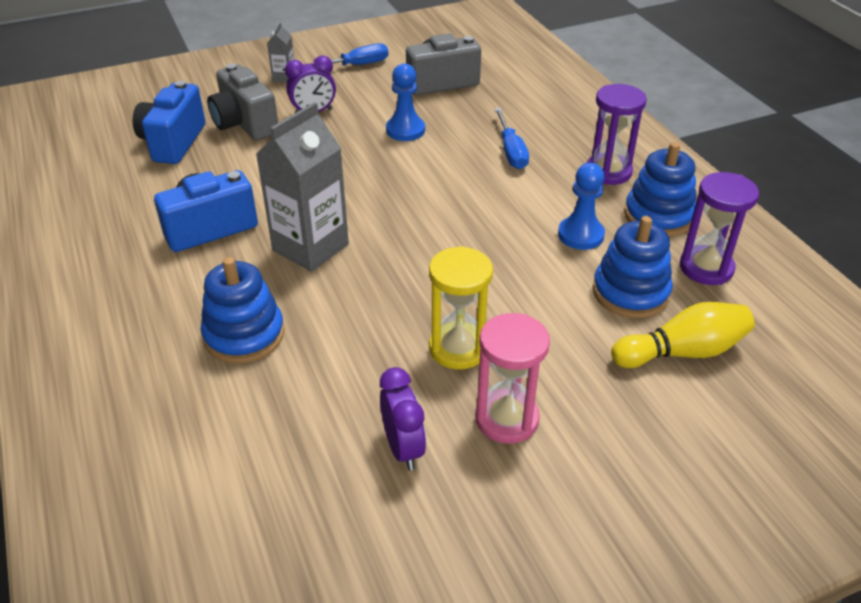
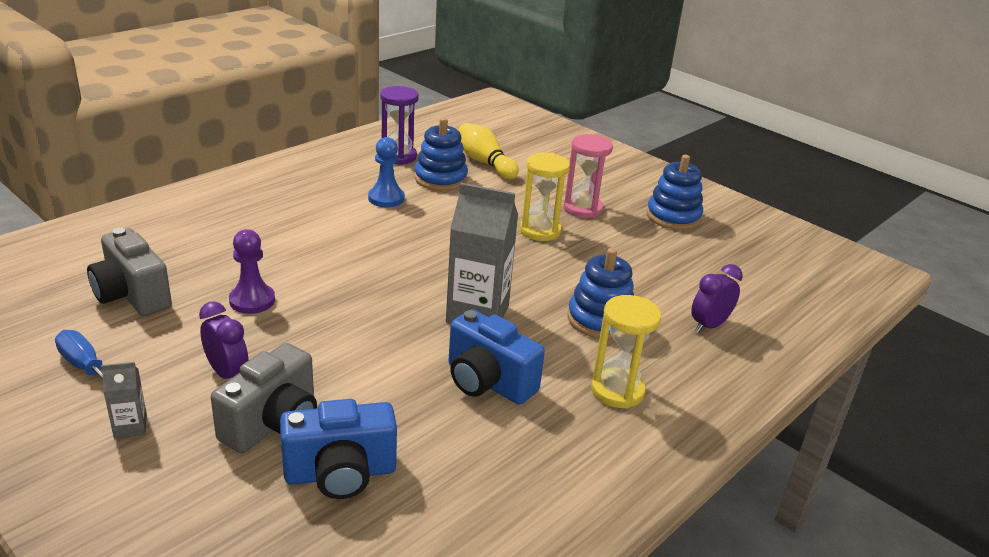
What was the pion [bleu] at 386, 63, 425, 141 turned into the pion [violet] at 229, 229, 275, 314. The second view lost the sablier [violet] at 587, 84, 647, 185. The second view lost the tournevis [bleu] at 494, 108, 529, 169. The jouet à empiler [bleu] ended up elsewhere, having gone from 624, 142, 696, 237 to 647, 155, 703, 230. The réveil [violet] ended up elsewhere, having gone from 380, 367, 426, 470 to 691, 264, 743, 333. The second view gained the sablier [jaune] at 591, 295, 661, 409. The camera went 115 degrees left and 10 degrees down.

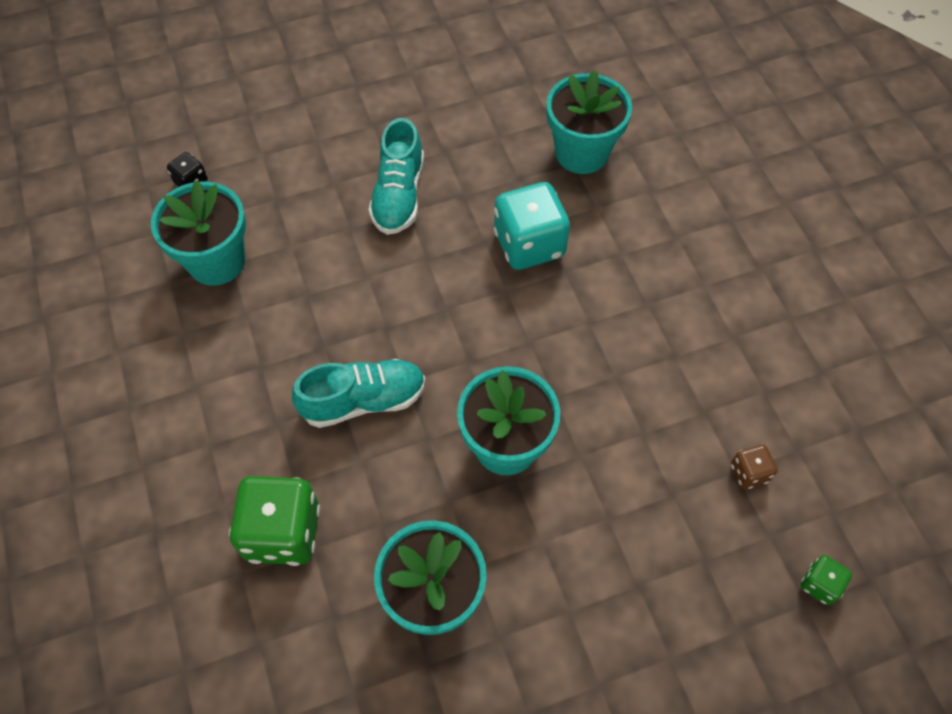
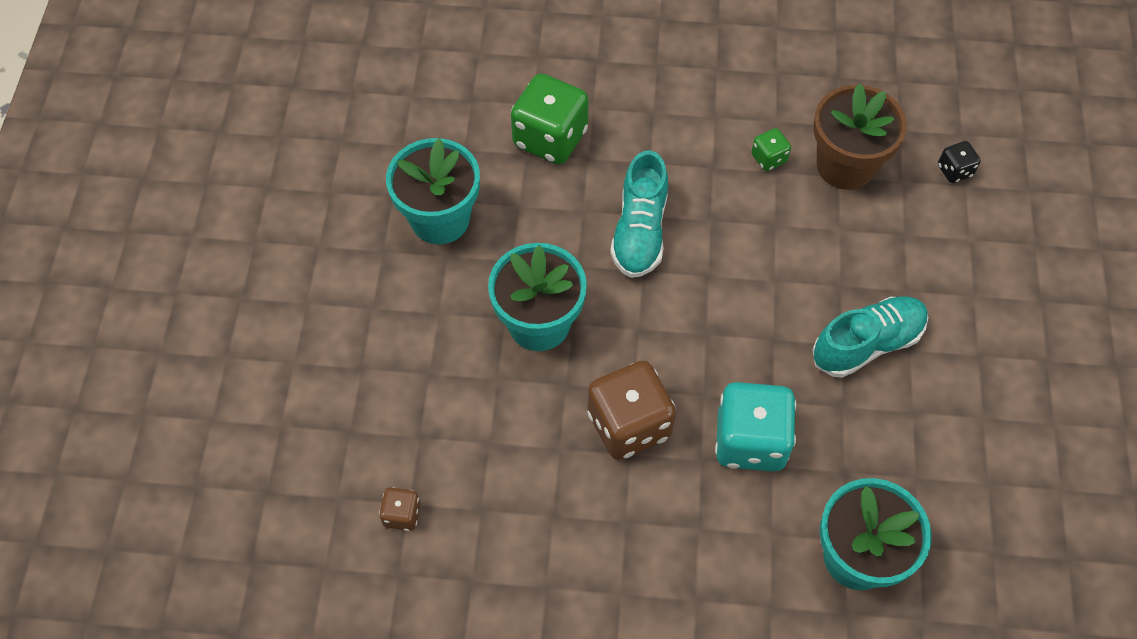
The chaussure [turquoise] at 368, 118, 424, 235 ended up facing another way, 120 degrees clockwise from before. What was the pot de fleurs [turquoise] at 151, 181, 246, 286 turned into the pot de fleurs [marron] at 813, 83, 907, 190. The dé [vert] ended up elsewhere, having gone from 801, 555, 852, 605 to 751, 128, 791, 171. The second view gained the dé [marron] at 587, 361, 676, 460. The camera went 115 degrees right and 0 degrees up.

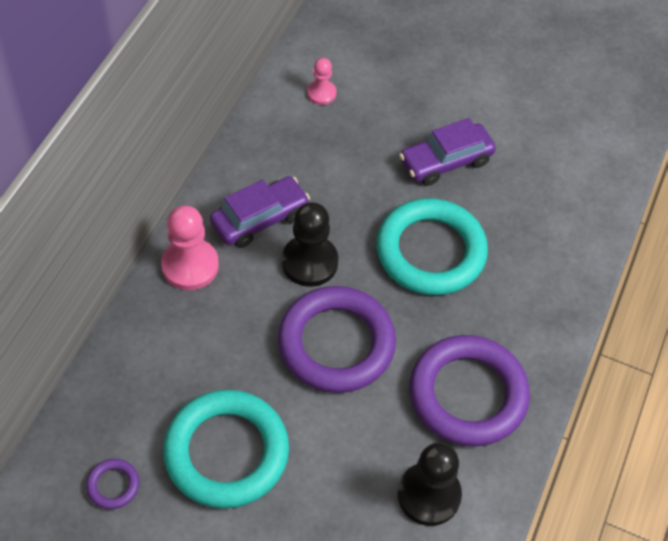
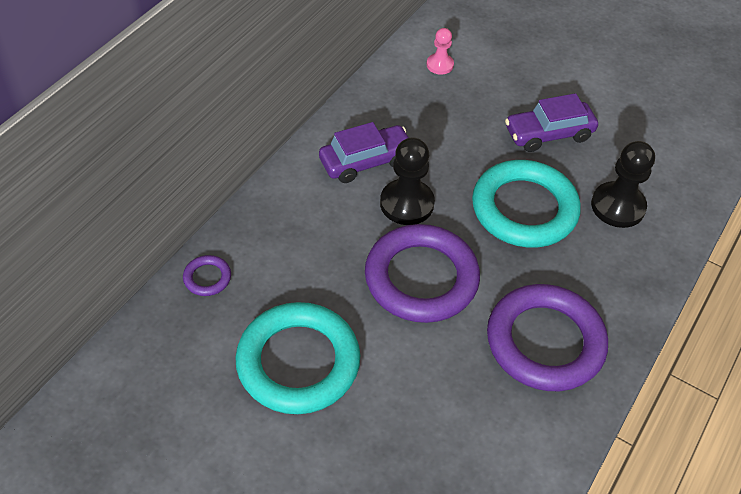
The second view lost the pion [rose] at 161, 206, 219, 290. The pion [noir] ended up elsewhere, having gone from 398, 442, 462, 526 to 591, 141, 655, 228. The anneau [violet] ended up elsewhere, having gone from 86, 459, 139, 509 to 183, 255, 231, 296. The camera went 10 degrees right and 5 degrees down.

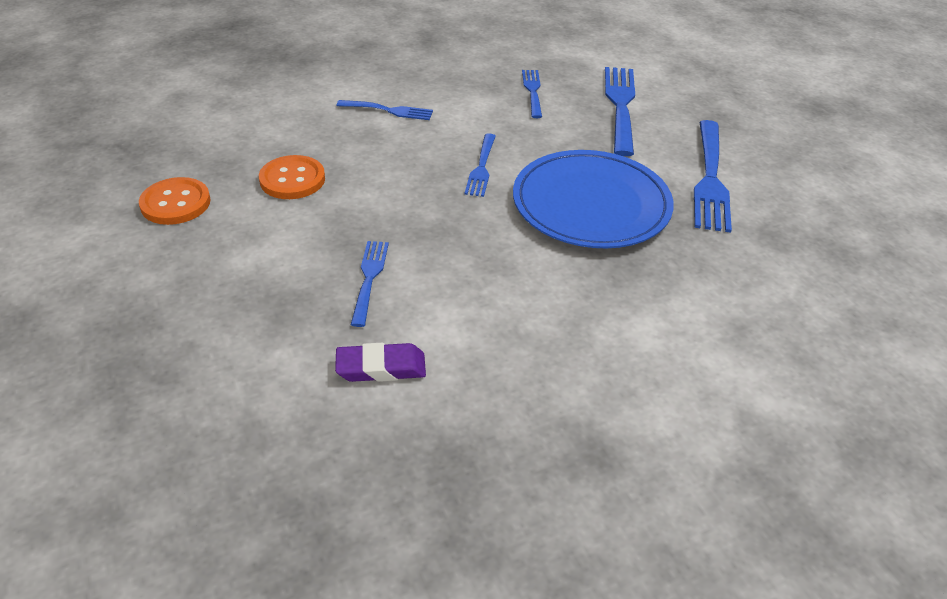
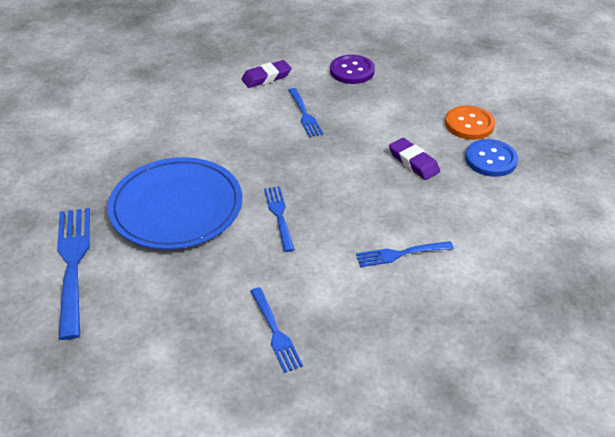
The second view lost the fourchette [bleu] at 605, 67, 635, 156. Where the bouton [orange] stood at 259, 155, 325, 199, the gomme [violet] came to stand at 389, 138, 440, 180. The second view gained the bouton [violet] at 330, 55, 375, 84. The second view gained the bouton [bleu] at 465, 139, 518, 177. The camera went 160 degrees right and 0 degrees up.

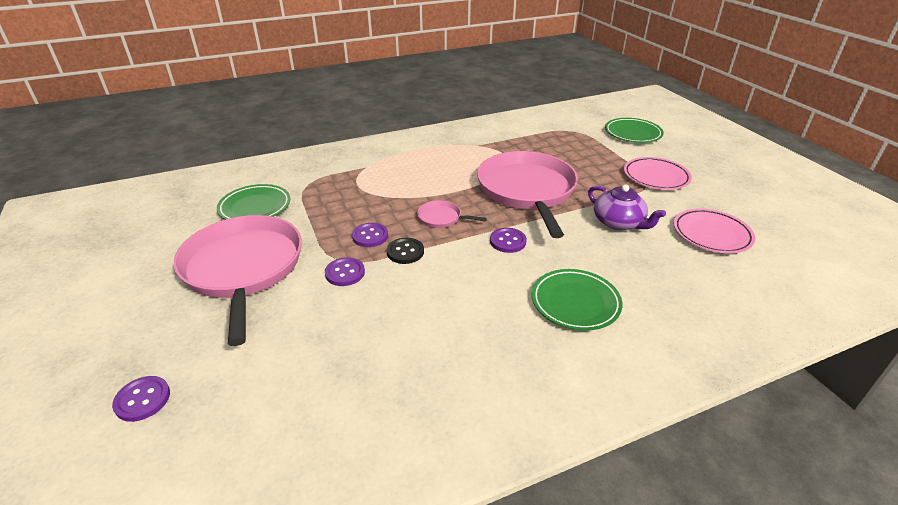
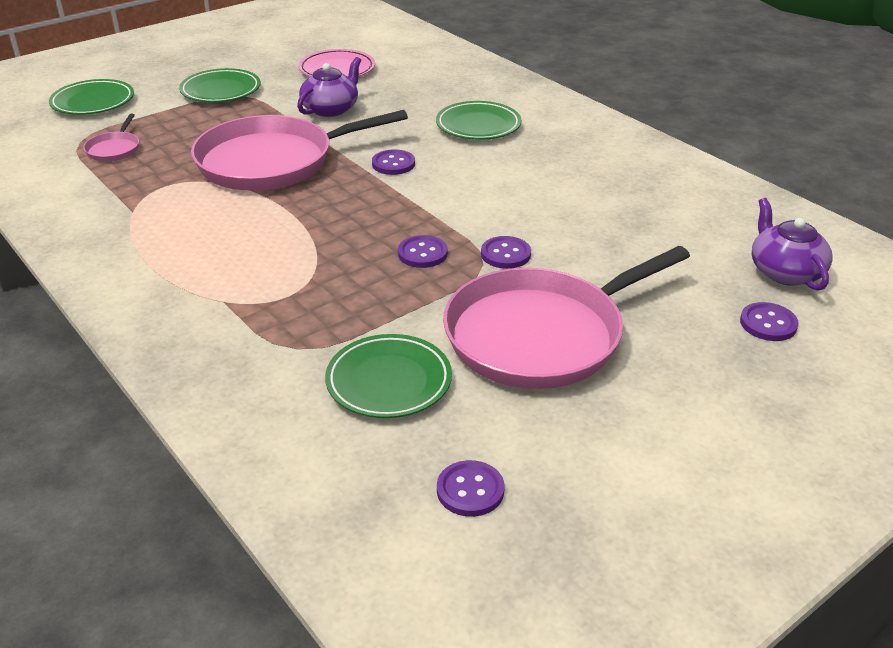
What was the assiette [rose] at 624, 157, 692, 190 turned into the assiette [vert] at 179, 68, 261, 103. The poêle [rose] ended up elsewhere, having gone from 417, 200, 487, 228 to 83, 114, 139, 161. The second view lost the bouton [noir] at 387, 238, 424, 264. The second view gained the théière [violet] at 752, 198, 833, 291. The second view gained the bouton [violet] at 437, 460, 504, 517. The camera went 105 degrees left and 0 degrees up.

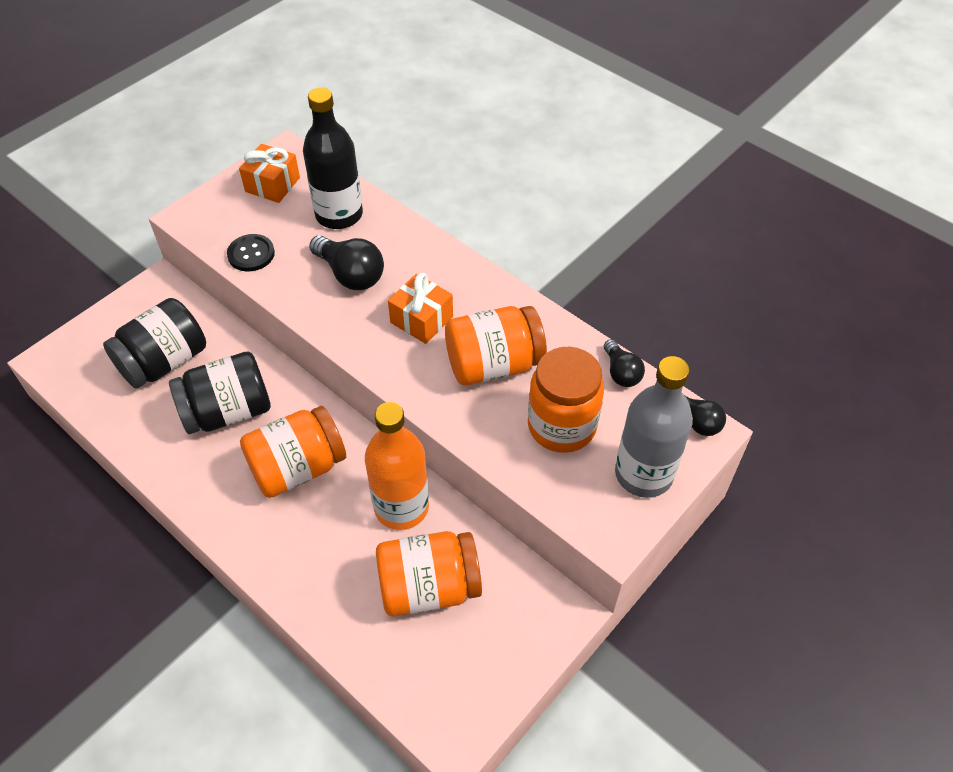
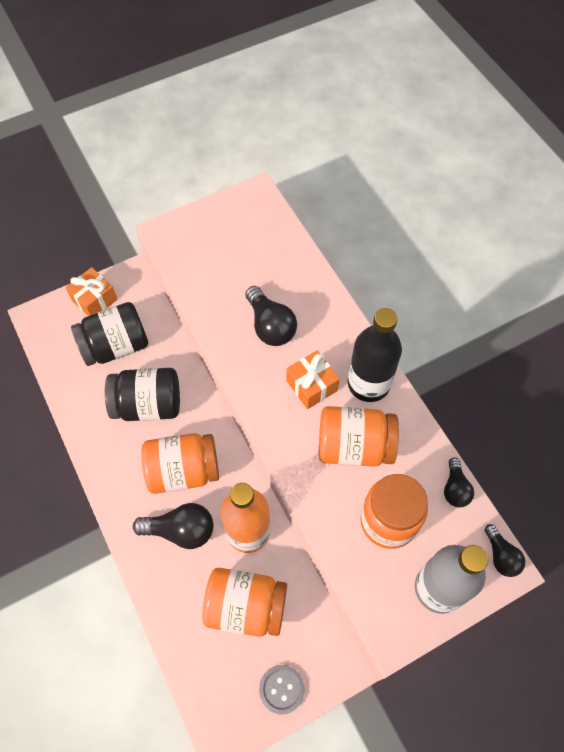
The bouteille [noir] ended up elsewhere, having gone from 303, 87, 363, 229 to 348, 308, 402, 402. The cadeau [orange] ended up elsewhere, having gone from 239, 144, 300, 203 to 65, 267, 118, 316. The second view lost the bouton [noir] at 227, 234, 275, 271. The second view gained the ampoule [noir] at 133, 503, 214, 549. The second view gained the bouton [gris] at 259, 665, 305, 715. The camera went 20 degrees right and 10 degrees up.

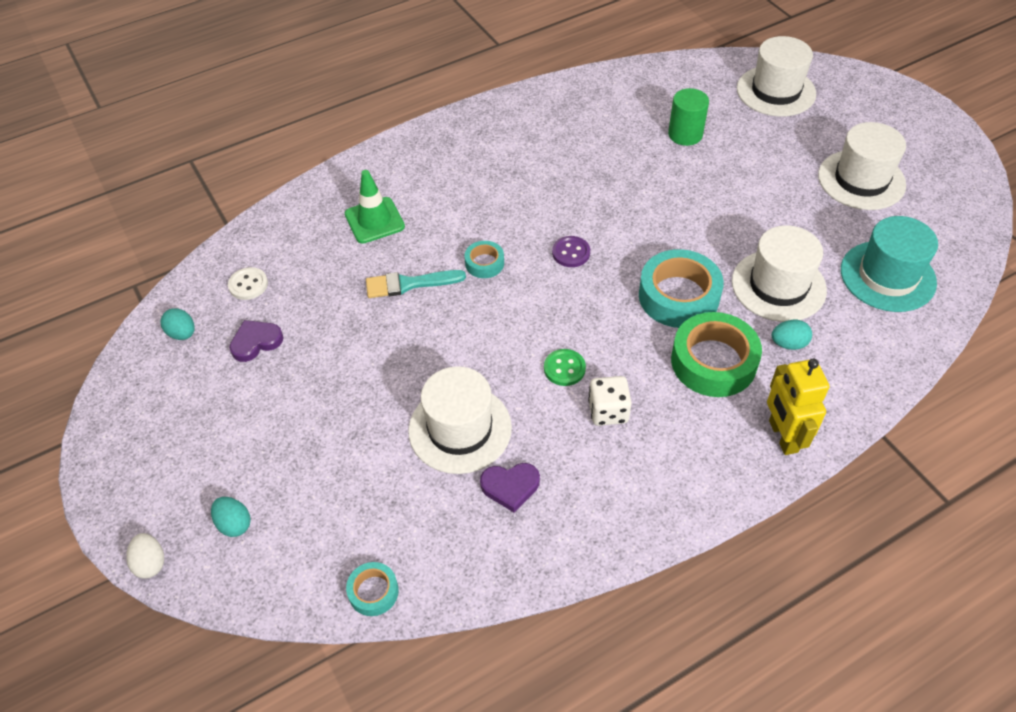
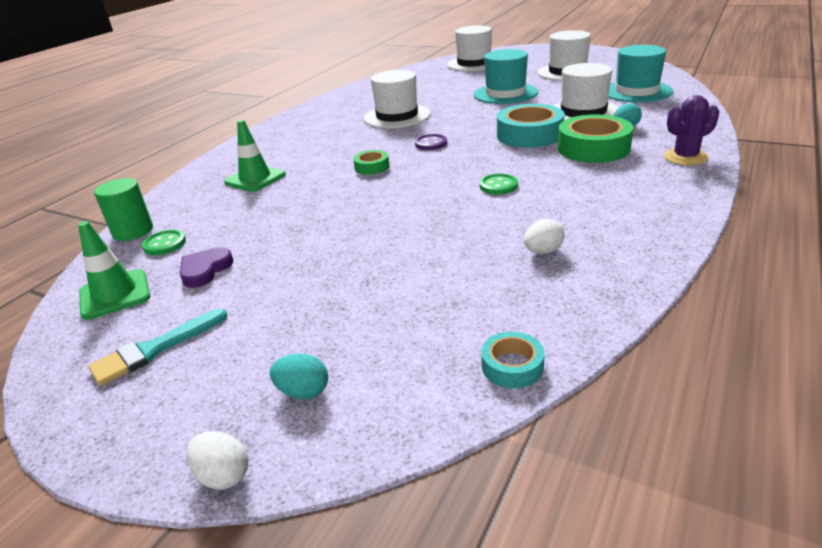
The cylindre [vert] ended up elsewhere, having gone from 668, 88, 709, 146 to 94, 178, 153, 241. What was the ruban adhésif [turquoise] at 465, 241, 504, 278 turned into the ruban adhésif [vert] at 353, 150, 389, 175. What was the bouton [blanc] at 228, 267, 268, 300 turned into the bouton [vert] at 142, 230, 186, 255. The pinceau [turquoise] ended up elsewhere, having gone from 366, 270, 466, 298 to 88, 309, 227, 386. Where the œuf [turquoise] stood at 160, 308, 195, 340, the cône de chantier [vert] came to stand at 78, 221, 150, 320. Where the robot [jaune] stood at 767, 359, 830, 455, the cactus [violet] came to stand at 664, 95, 719, 166. The chapeau [blanc] ended up elsewhere, having gone from 408, 366, 512, 474 to 364, 70, 431, 128. The second view lost the dé [blanc] at 588, 376, 632, 426. Where the cœur [violet] stood at 480, 463, 540, 512, the œuf [blanc] came to stand at 524, 219, 565, 254. The second view gained the chapeau [turquoise] at 474, 49, 538, 104. The camera went 30 degrees left and 20 degrees down.

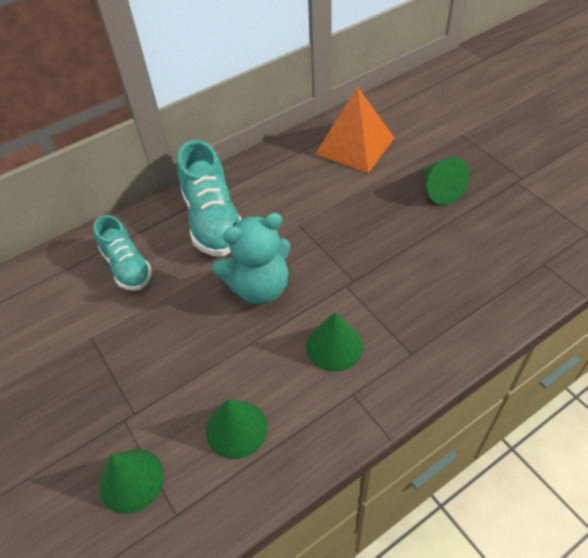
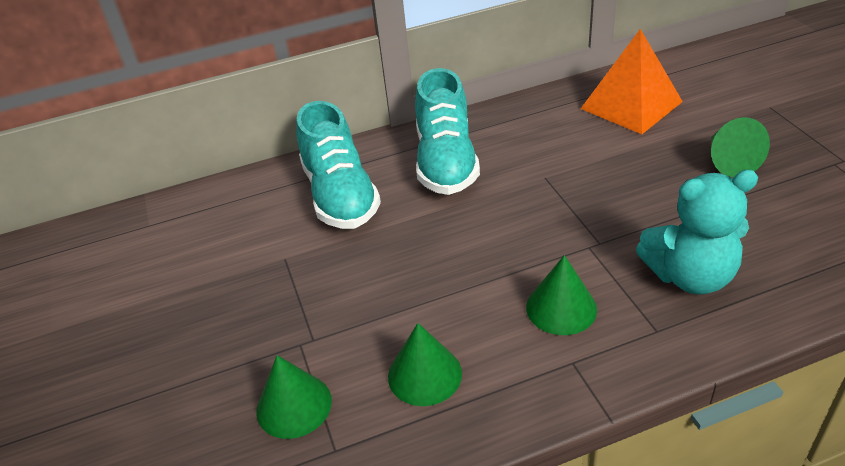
The ours en peluche [turquoise] ended up elsewhere, having gone from 212, 213, 290, 304 to 636, 170, 758, 295. The size of the chaussure [turquoise] at 94, 215, 152, 291 changed by a factor of 1.52. The camera went 15 degrees right and 10 degrees down.

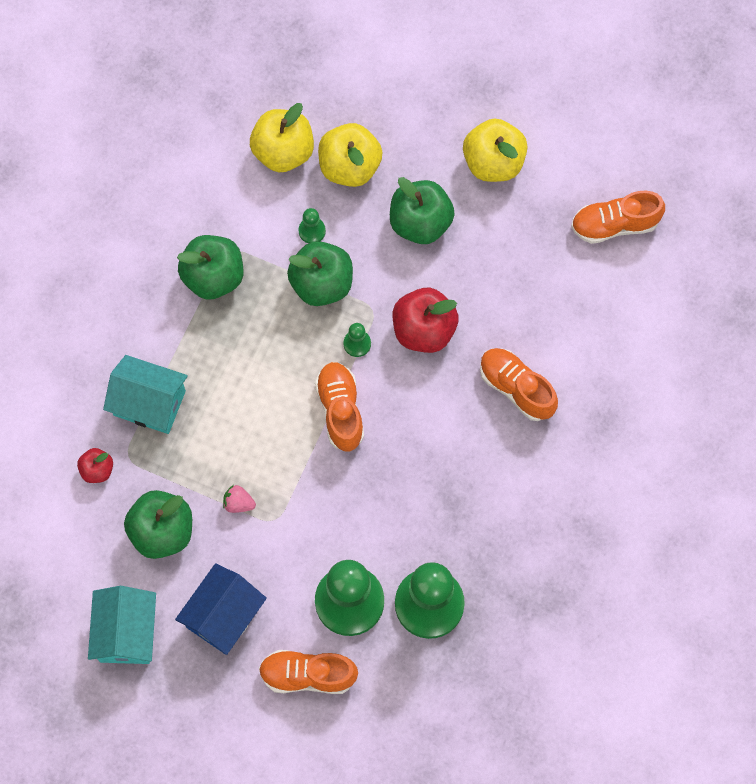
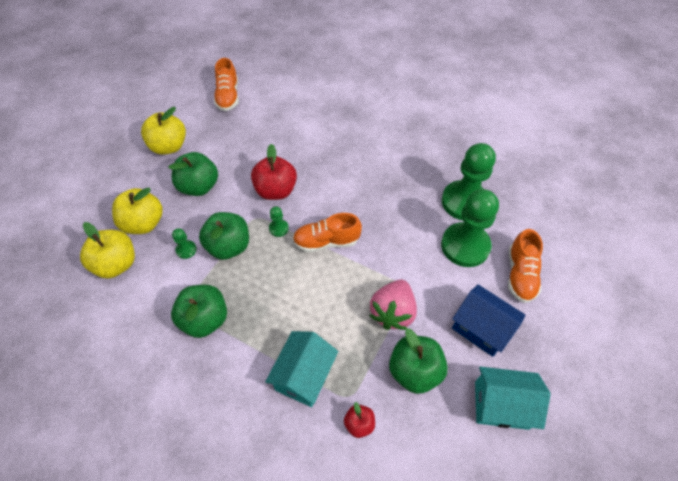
The second view lost the chaussure [orange] at 480, 348, 558, 421. The size of the fraise [rose] at 223, 485, 256, 513 changed by a factor of 2.13. The camera went 85 degrees left and 15 degrees down.

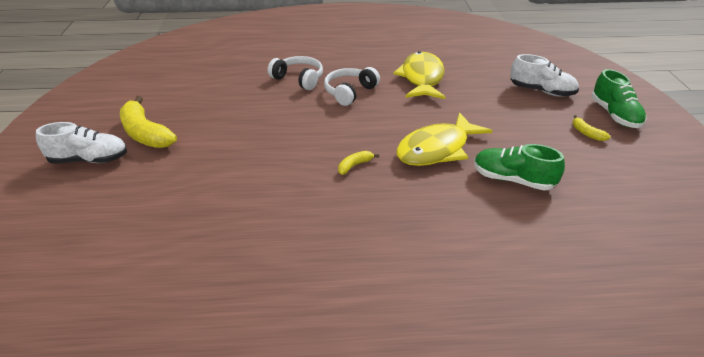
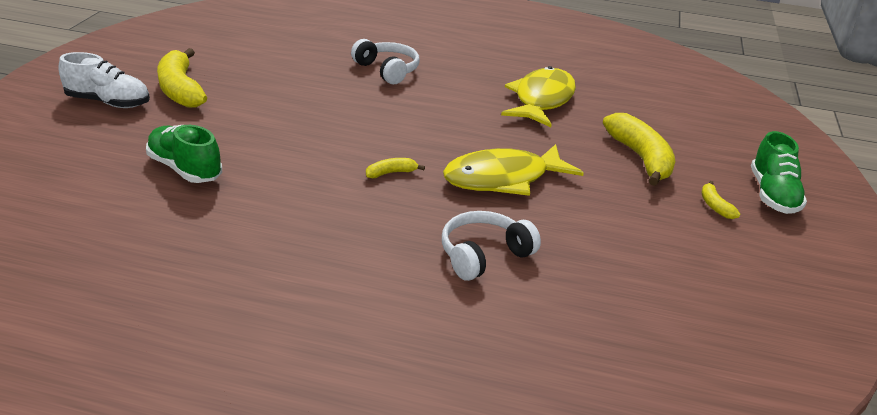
The second view lost the chaussure [blanc] at 510, 54, 579, 97. The casque audio [blanc] ended up elsewhere, having gone from 324, 67, 380, 106 to 442, 211, 541, 281. The chaussure [vert] ended up elsewhere, having gone from 474, 144, 565, 191 to 146, 125, 222, 183. The second view gained the banane [jaune] at 603, 113, 675, 186. The camera went 15 degrees right and 5 degrees down.

